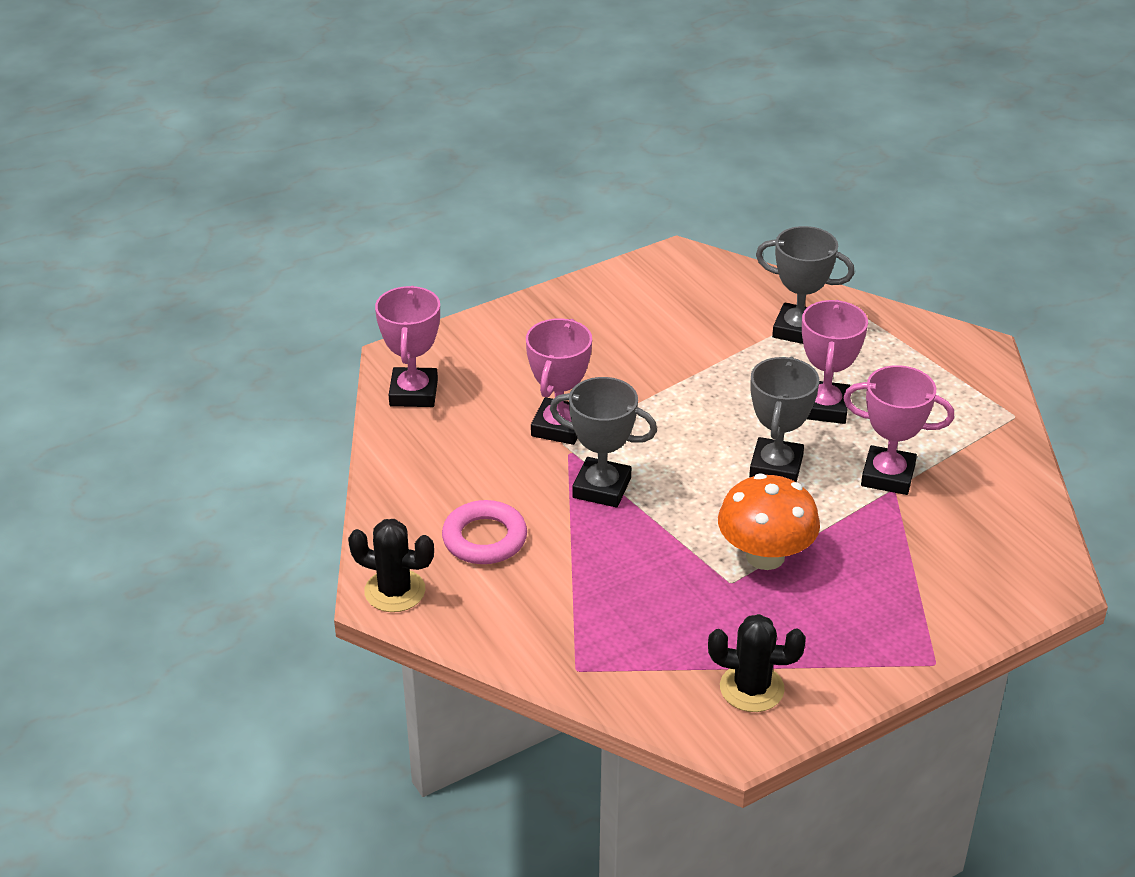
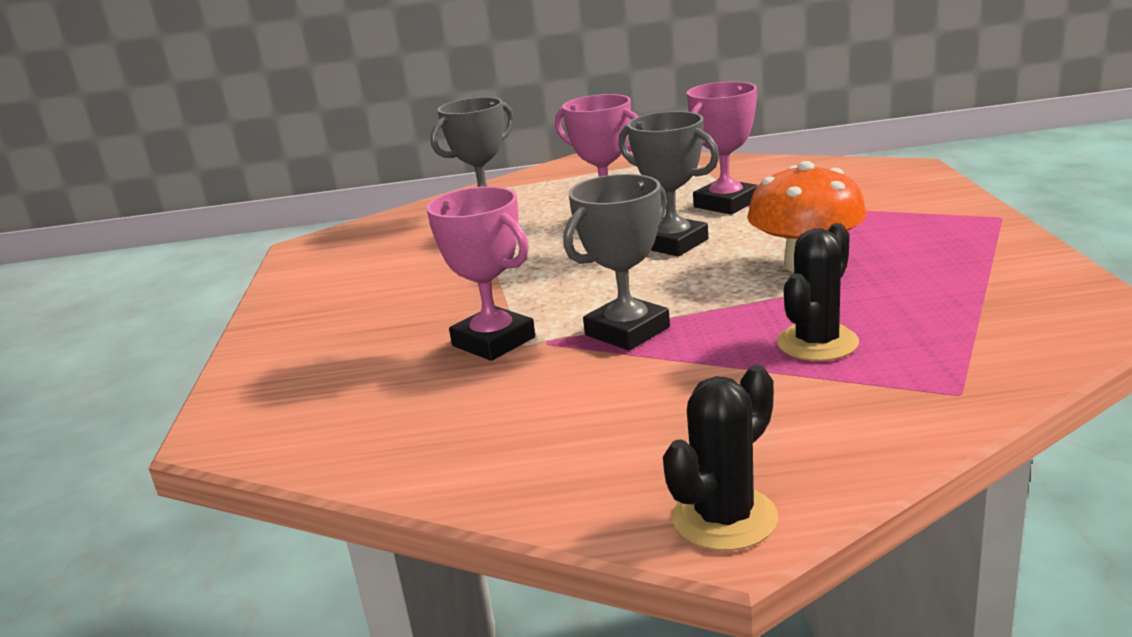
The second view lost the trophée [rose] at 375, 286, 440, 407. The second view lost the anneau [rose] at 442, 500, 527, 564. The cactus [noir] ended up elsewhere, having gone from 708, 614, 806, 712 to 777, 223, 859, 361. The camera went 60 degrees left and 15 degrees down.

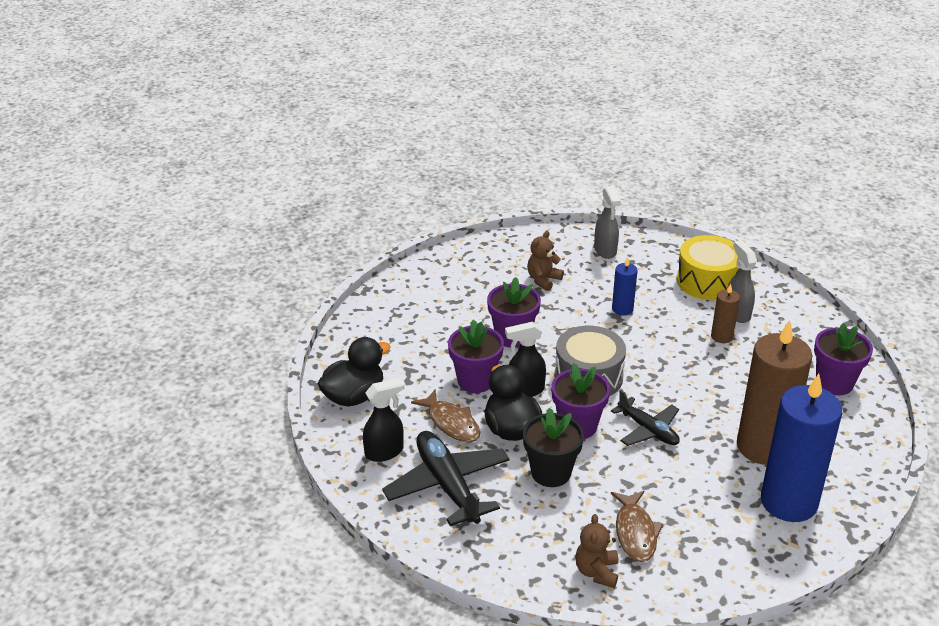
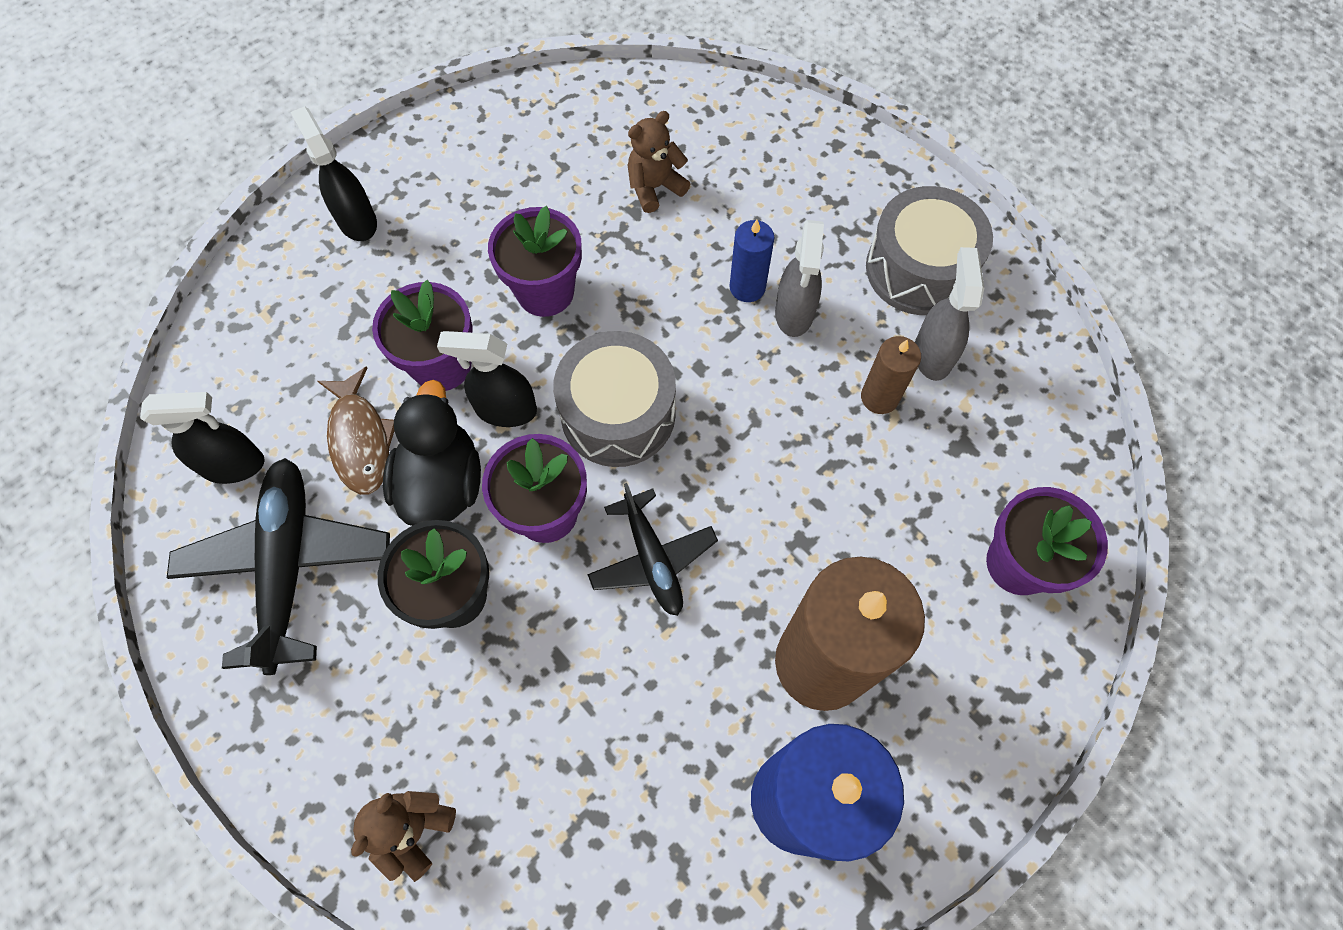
The vaporisateur [gris] ended up elsewhere, having gone from 594, 186, 621, 259 to 775, 220, 824, 337. What was the tambour [jaune] at 676, 235, 740, 300 turned into the tambour [gris] at 866, 186, 993, 315. The second view lost the canard [noir] at 318, 337, 390, 407. The second view lost the poisson [marron] at 611, 491, 663, 562. The second view gained the vaporisateur [noir] at 291, 106, 377, 241. The camera went 20 degrees right and 30 degrees up.

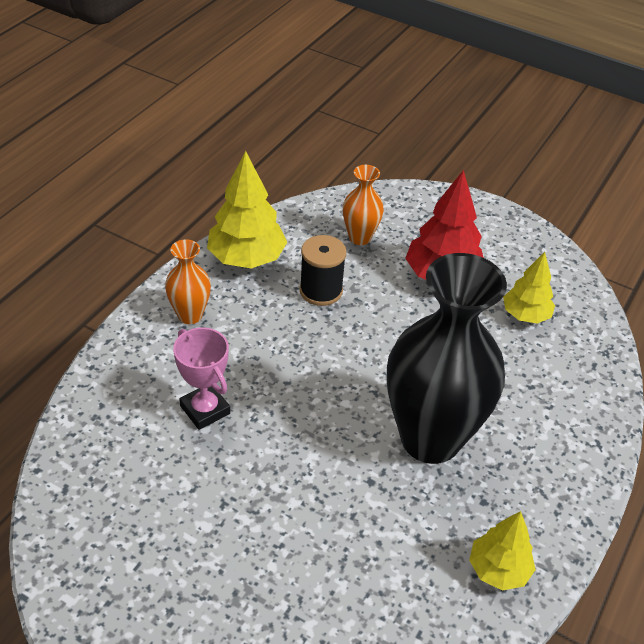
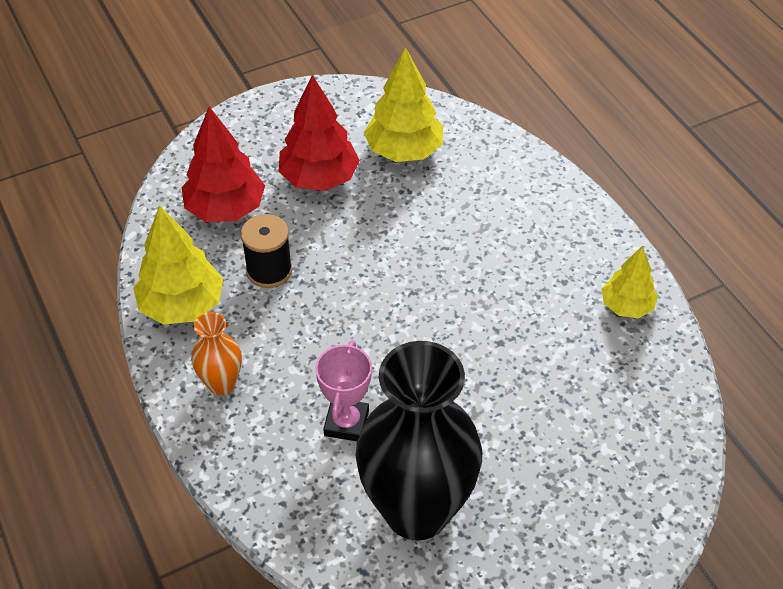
Where the vase [orange] stood at 343, 165, 384, 245, the arbre [rouge] came to stand at 182, 106, 265, 222. The size of the arbre [jaune] at 503, 252, 555, 324 changed by a factor of 1.59. The vase [noir] ended up elsewhere, having gone from 387, 253, 507, 464 to 356, 341, 482, 541. The trophée [rose] at 173, 328, 230, 430 ended up facing another way, 75 degrees counterclockwise from before. The camera went 55 degrees left and 5 degrees up.

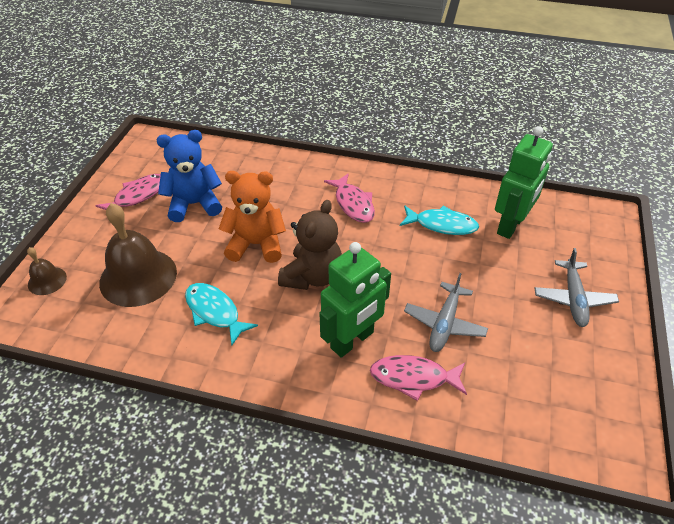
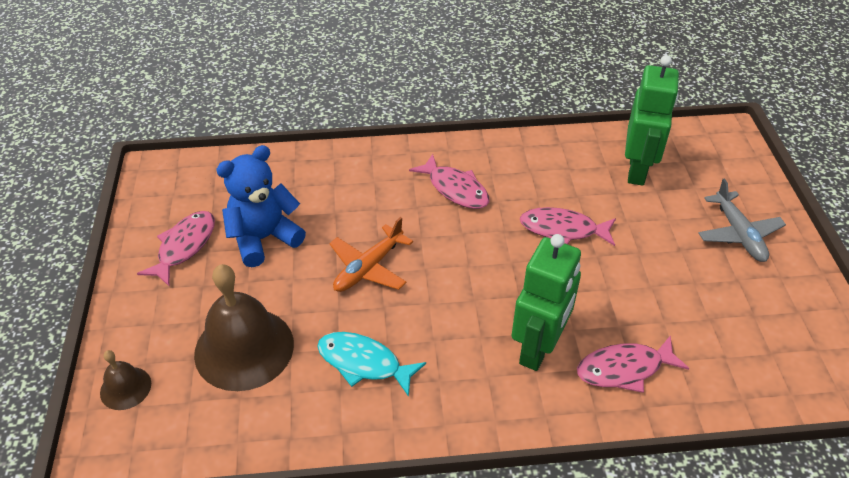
Where the ours en peluche [orange] stood at 219, 171, 286, 263, the avion [orange] came to stand at 329, 217, 413, 292. The second view lost the ours en peluche [marron] at 278, 200, 342, 290. The second view lost the poisson [turquoise] at 400, 205, 479, 235. The second view lost the avion [gris] at 404, 273, 488, 352. The second view gained the poisson [rose] at 520, 207, 616, 246. The camera went 20 degrees left and 0 degrees up.

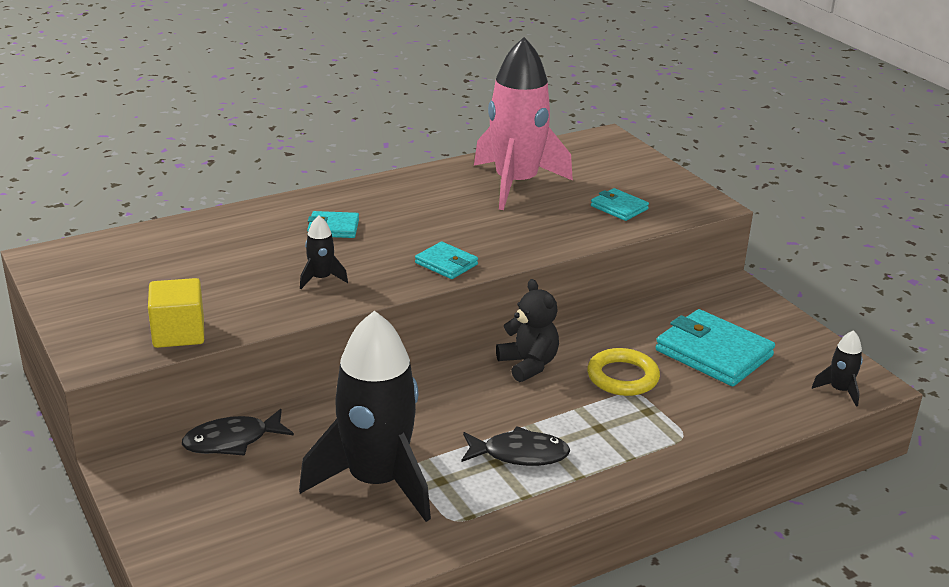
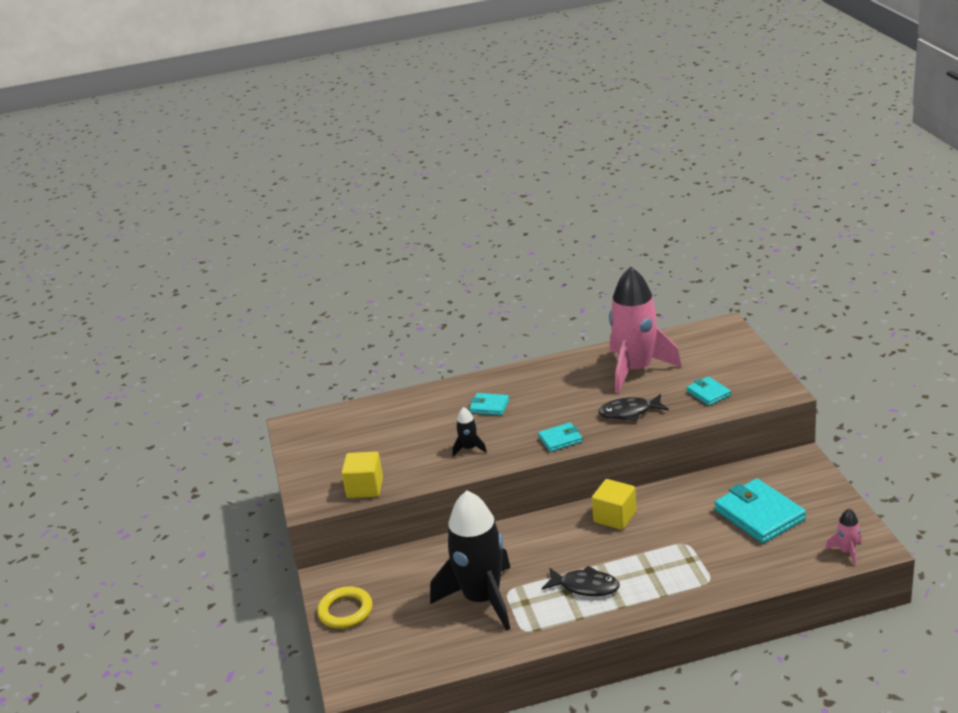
The portefeuille [turquoise] at 415, 242, 478, 279 ended up facing another way, 75 degrees counterclockwise from before. Where the ours en peluche [noir] stood at 496, 279, 559, 382, the cube [jaune] came to stand at 592, 479, 636, 530. What was the fusée [noir] at 812, 330, 863, 407 turned into the fusée [rose] at 825, 508, 862, 566. The anneau [jaune] ended up elsewhere, having gone from 587, 348, 660, 396 to 317, 587, 373, 629. The poisson [noir] ended up elsewhere, having gone from 182, 409, 294, 456 to 598, 394, 669, 421. The camera went 20 degrees right and 0 degrees up.

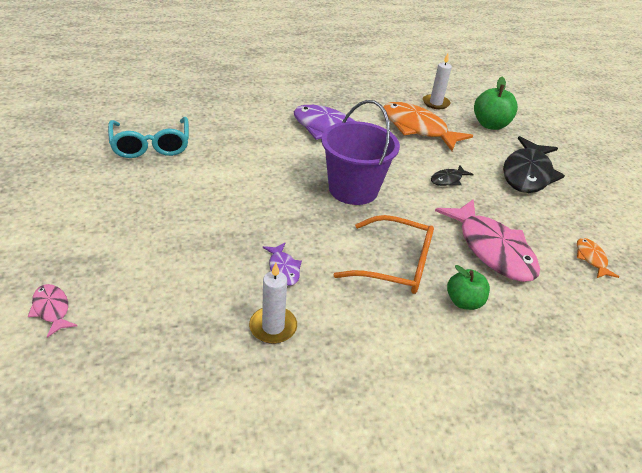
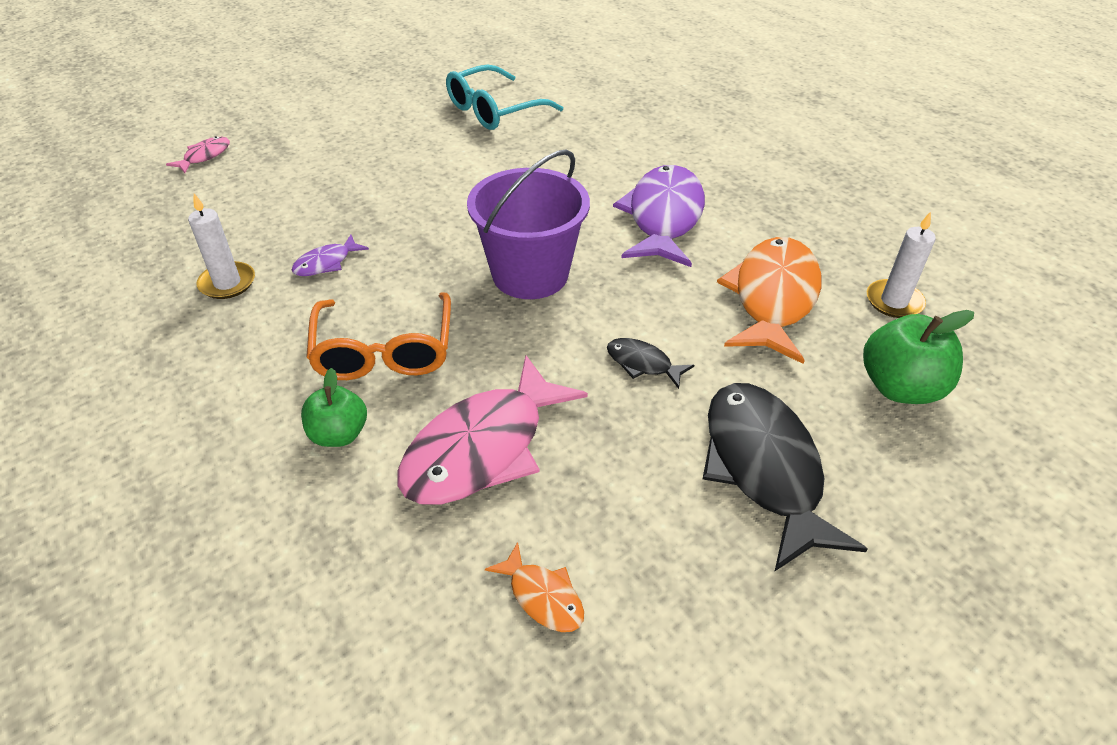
The poisson [noir] at 503, 136, 565, 193 ended up facing another way, 75 degrees clockwise from before. The poisson [orange] at 577, 238, 619, 278 ended up facing another way, 75 degrees clockwise from before. The camera went 70 degrees right and 5 degrees up.

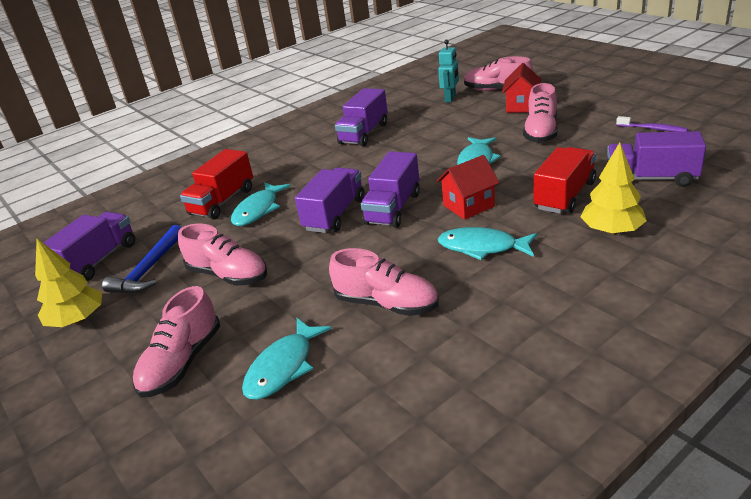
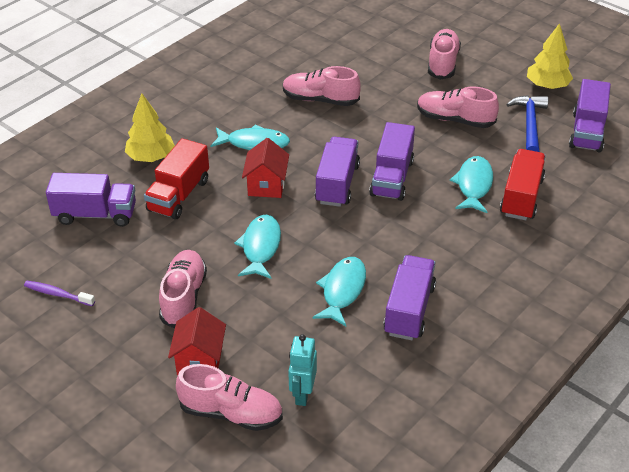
The maison [rouge] at 437, 155, 499, 220 ended up facing another way, 45 degrees counterclockwise from before. The poisson [turquoise] ended up elsewhere, having gone from 242, 318, 331, 400 to 312, 257, 366, 326. The camera went 165 degrees right and 10 degrees up.

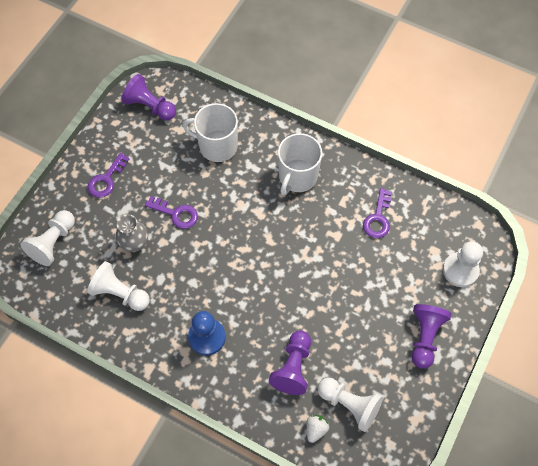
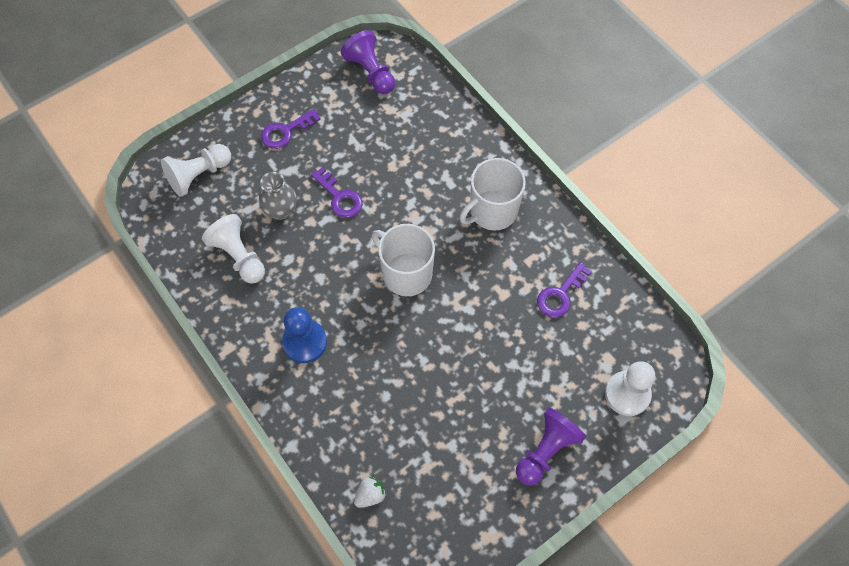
The tasse [blanc] ended up elsewhere, having gone from 183, 103, 238, 162 to 372, 224, 435, 296. The second view lost the pion [violet] at 269, 331, 311, 395. The second view lost the pion [blanc] at 318, 377, 383, 432. The camera went 25 degrees right and 0 degrees up.

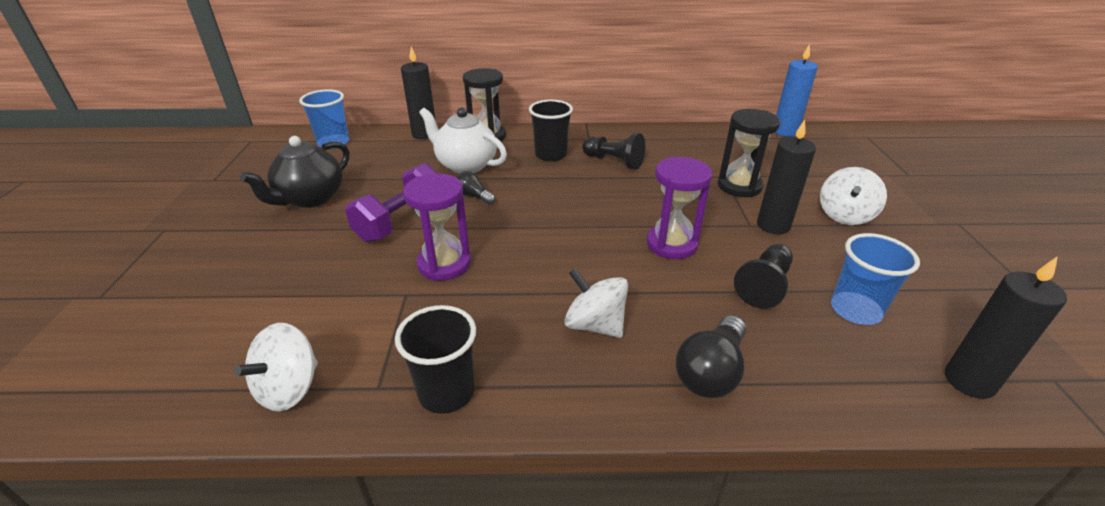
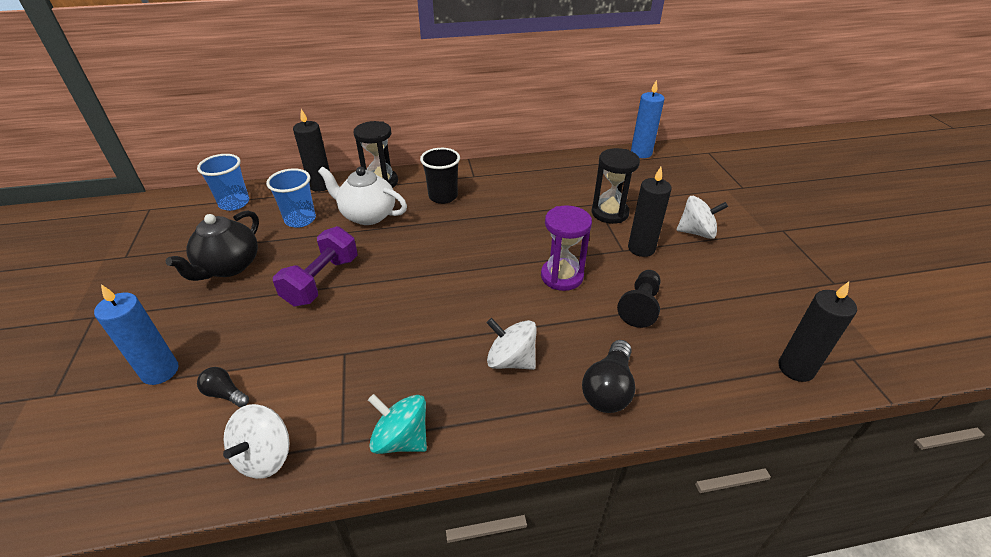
The second view lost the pion [noir] at 582, 133, 645, 170. The toupie [blanc] at 820, 167, 887, 225 ended up facing another way, 105 degrees counterclockwise from before. The ampoule [noir] ended up elsewhere, having gone from 456, 171, 495, 205 to 197, 367, 249, 407. The second view lost the sablier [violet] at 403, 173, 471, 281. The gobelet [bleu] ended up elsewhere, having gone from 831, 233, 920, 325 to 266, 168, 316, 228. Where the gobelet [noir] stood at 395, 305, 476, 414, the toupie [turquoise] came to stand at 368, 394, 427, 454. The second view gained the bougie [bleu] at 94, 284, 179, 385. The camera went 10 degrees left and 5 degrees up.

